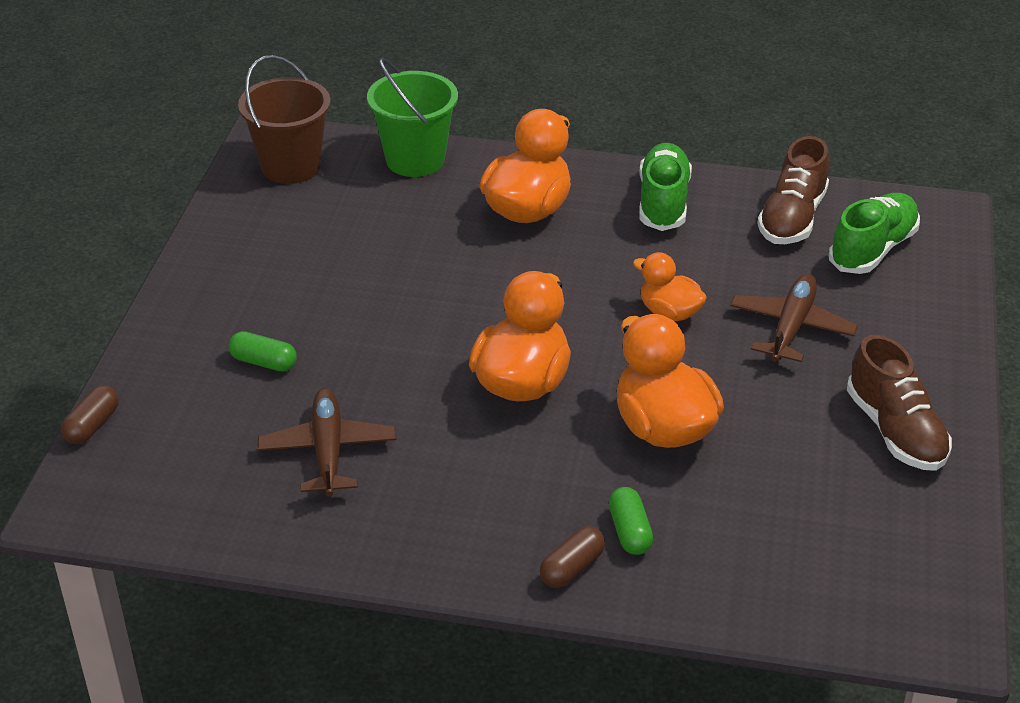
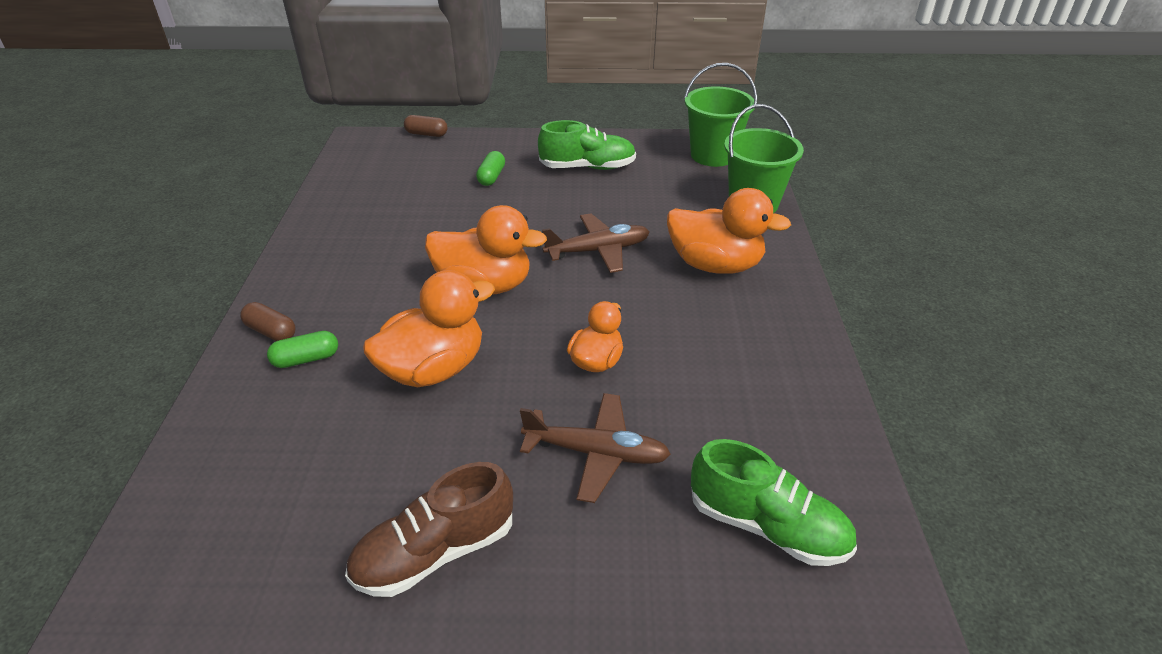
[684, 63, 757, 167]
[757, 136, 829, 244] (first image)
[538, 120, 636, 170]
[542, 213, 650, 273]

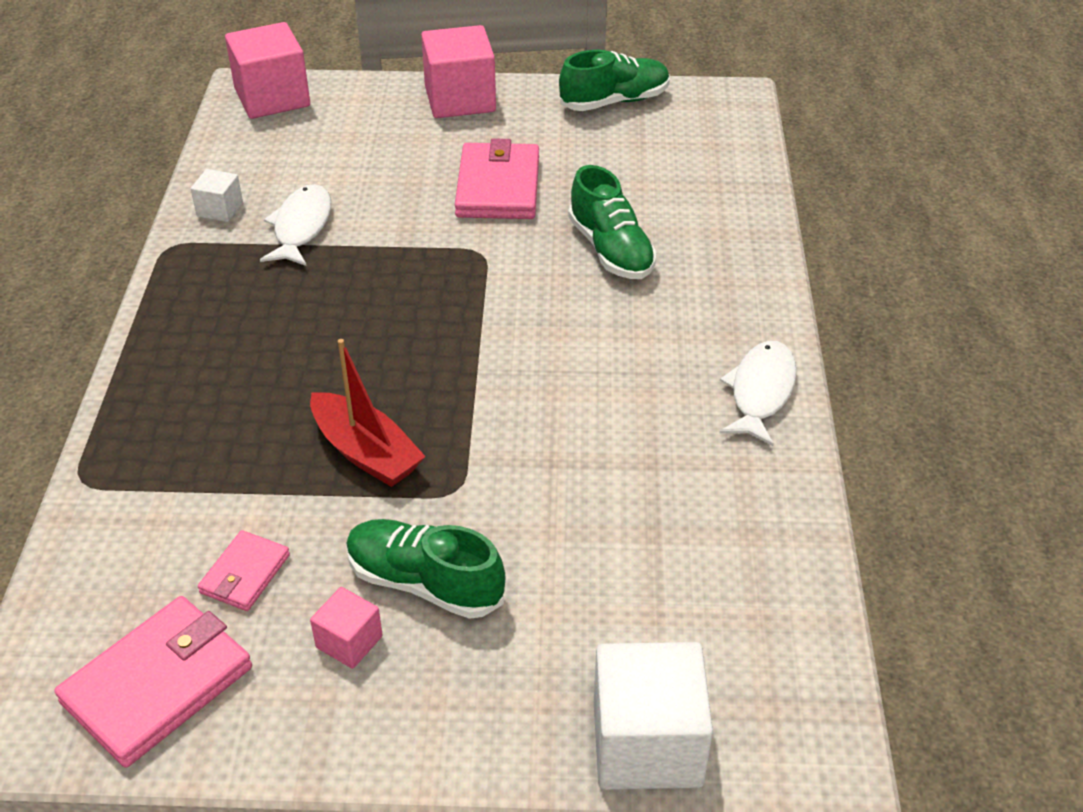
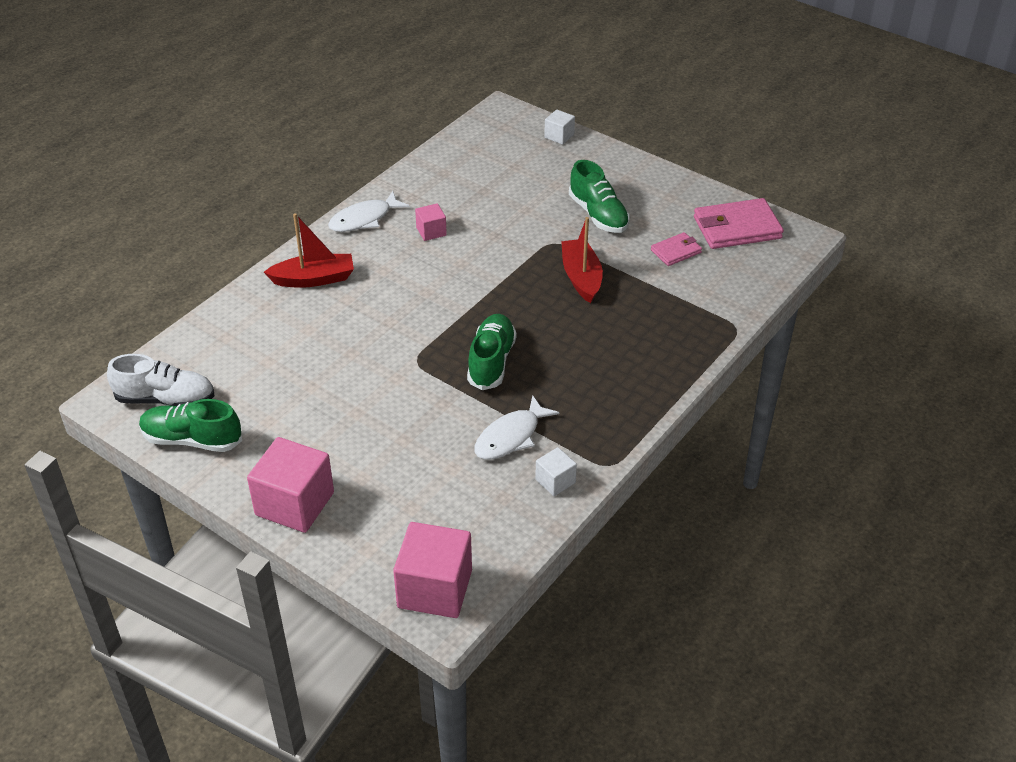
[455, 138, 539, 219] (first image)
[467, 314, 516, 390]
[415, 203, 447, 241]
[544, 110, 575, 145]
[264, 213, 354, 288]
[107, 354, 215, 406]

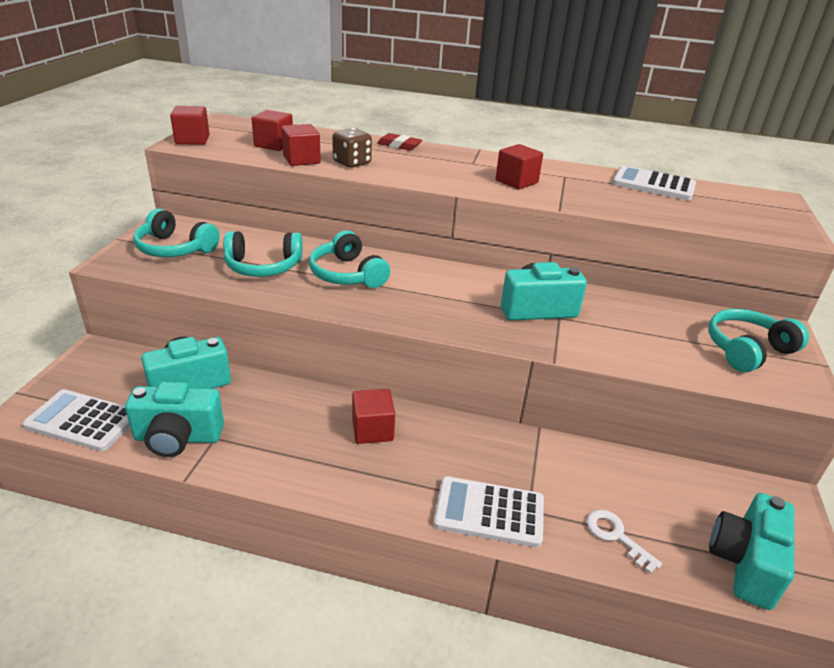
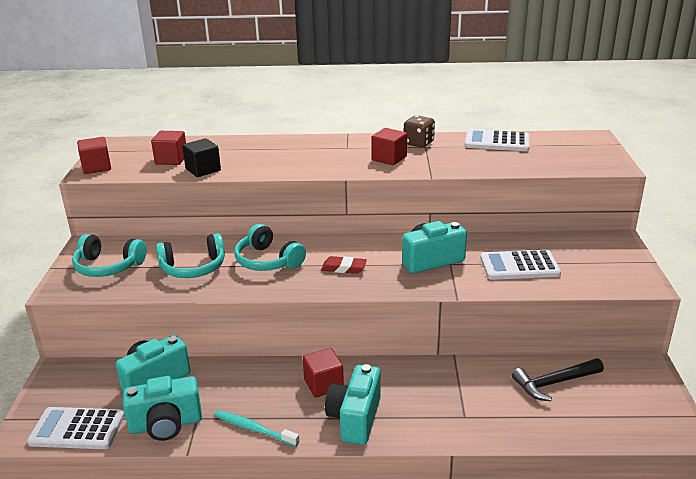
[182, 138, 221, 177]
[404, 115, 435, 148]
[321, 256, 367, 274]
[708, 309, 809, 372] (first image)
[480, 250, 561, 280]
[325, 364, 381, 445]
[587, 510, 662, 574] (first image)
[512, 359, 604, 401]
[214, 410, 299, 447]

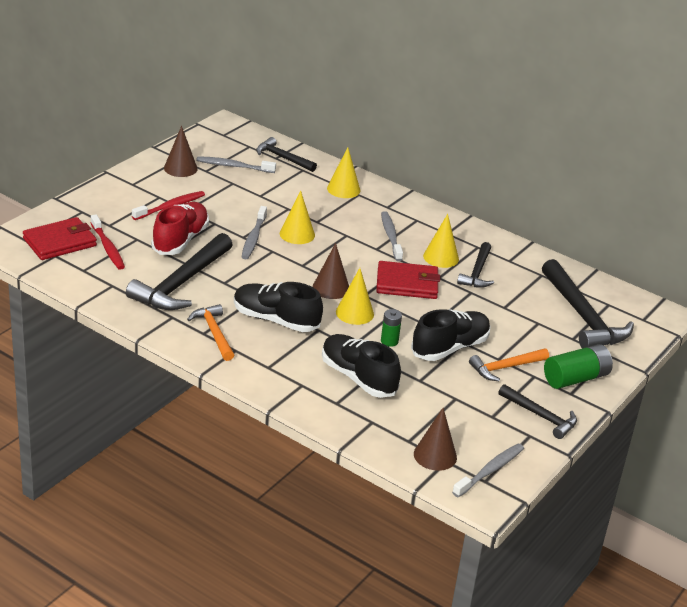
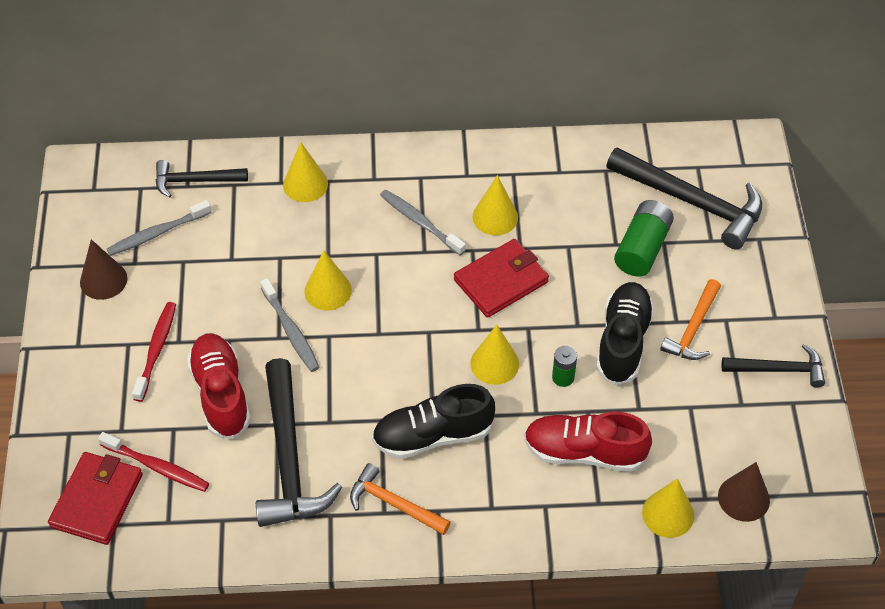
[457, 242, 494, 288] (first image)
[313, 243, 349, 299] (first image)
[524, 412, 652, 472]
[614, 200, 674, 277]
[452, 444, 524, 497] (first image)
[642, 478, 694, 538]

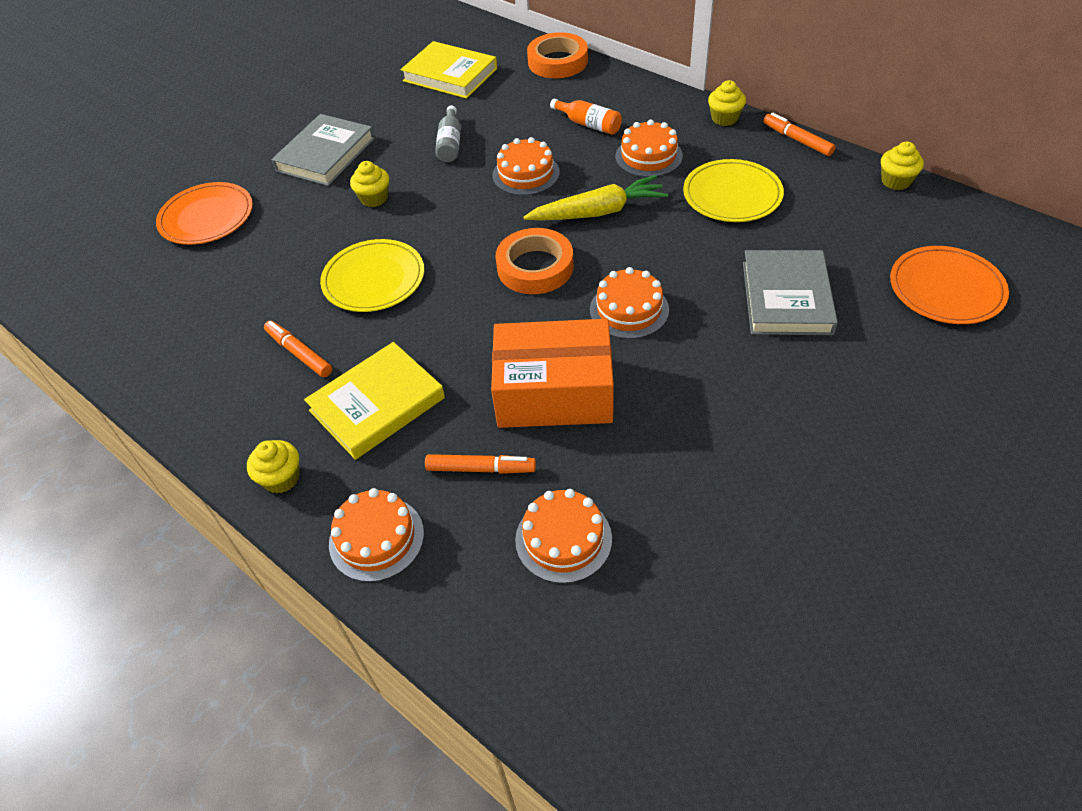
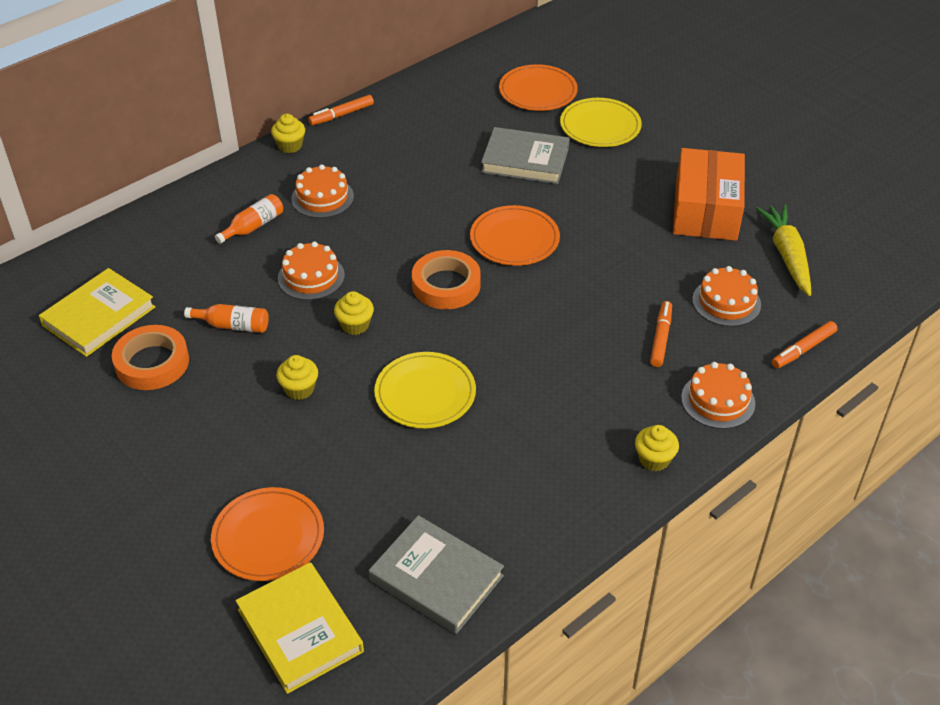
[112, 325, 189, 390]
[184, 304, 269, 333]
[369, 515, 504, 634]
[334, 291, 374, 335]
[560, 98, 642, 147]
[756, 204, 811, 296]
[470, 205, 560, 266]
[673, 148, 745, 241]
[772, 321, 837, 368]
[236, 562, 364, 694]

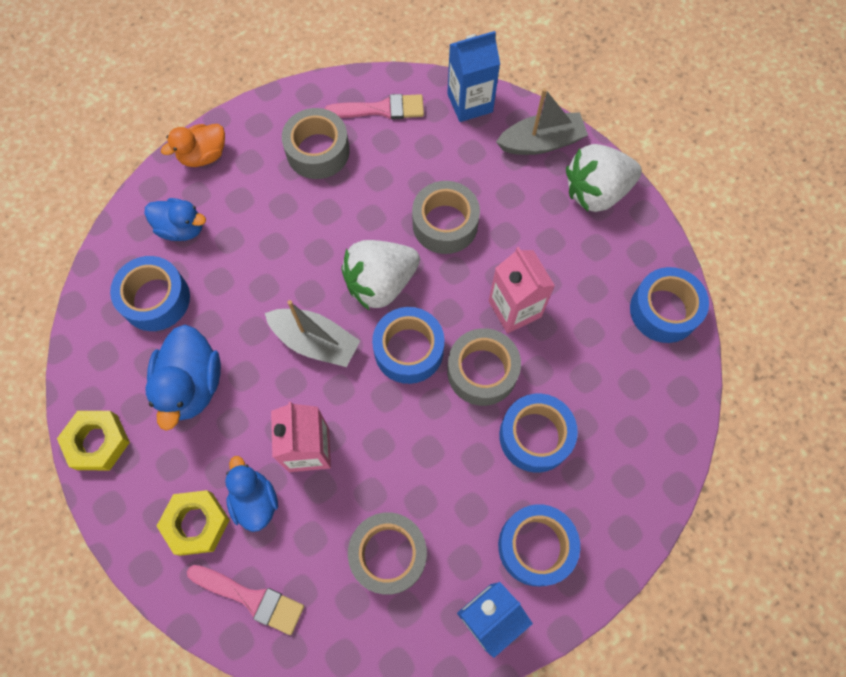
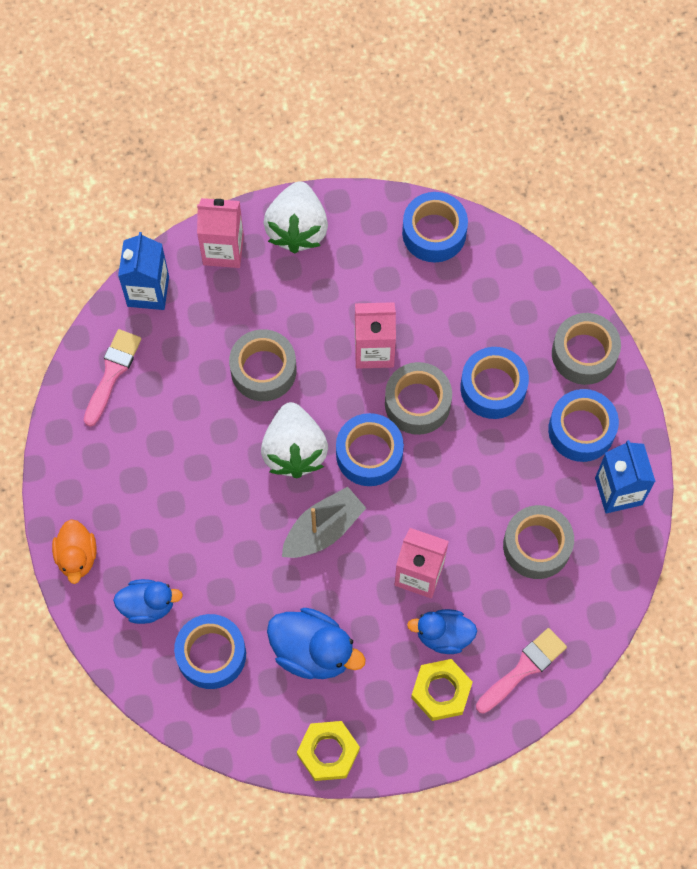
[197, 198, 244, 268]
[552, 313, 621, 385]
[113, 579, 183, 624]

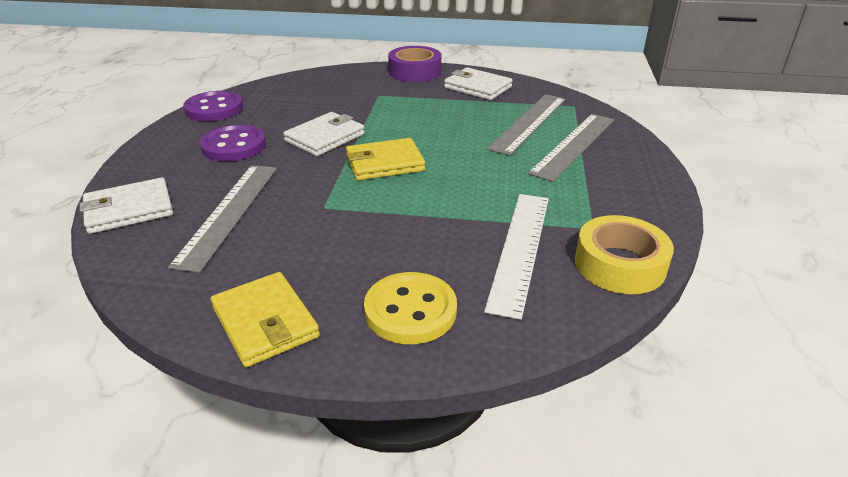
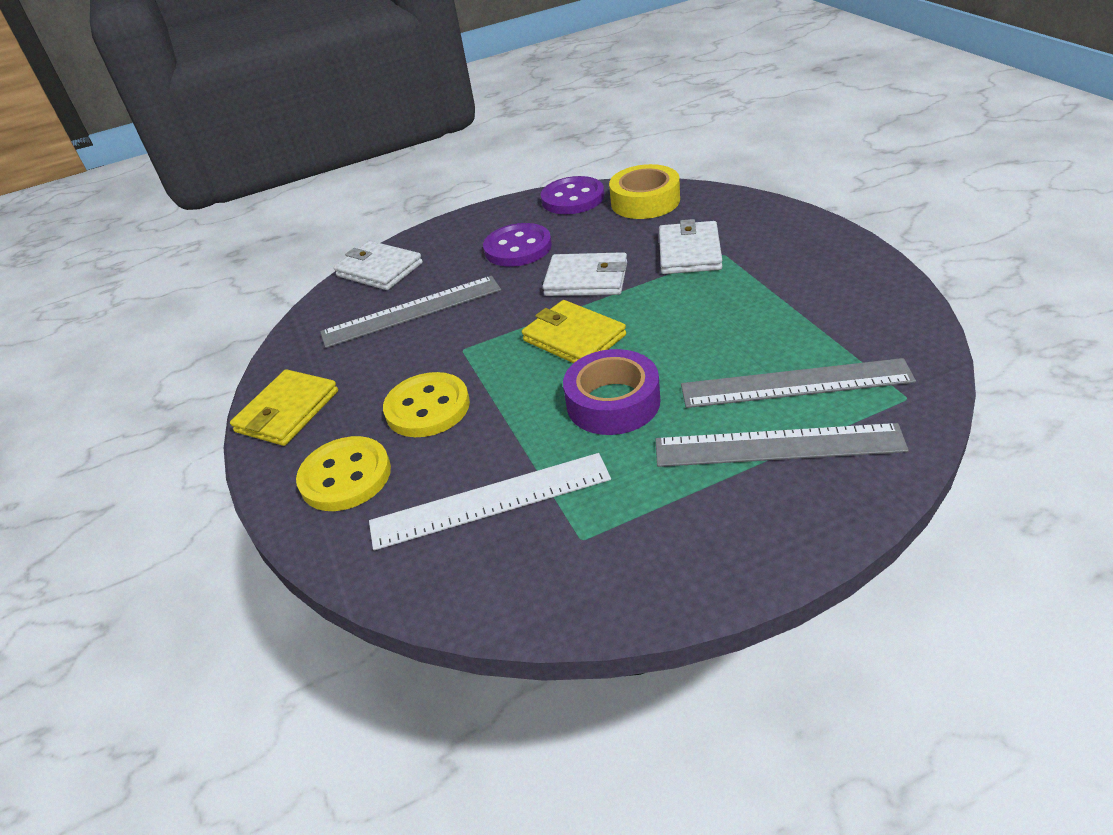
[563, 349, 660, 435]
[659, 219, 722, 274]
[609, 164, 680, 219]
[383, 372, 470, 437]

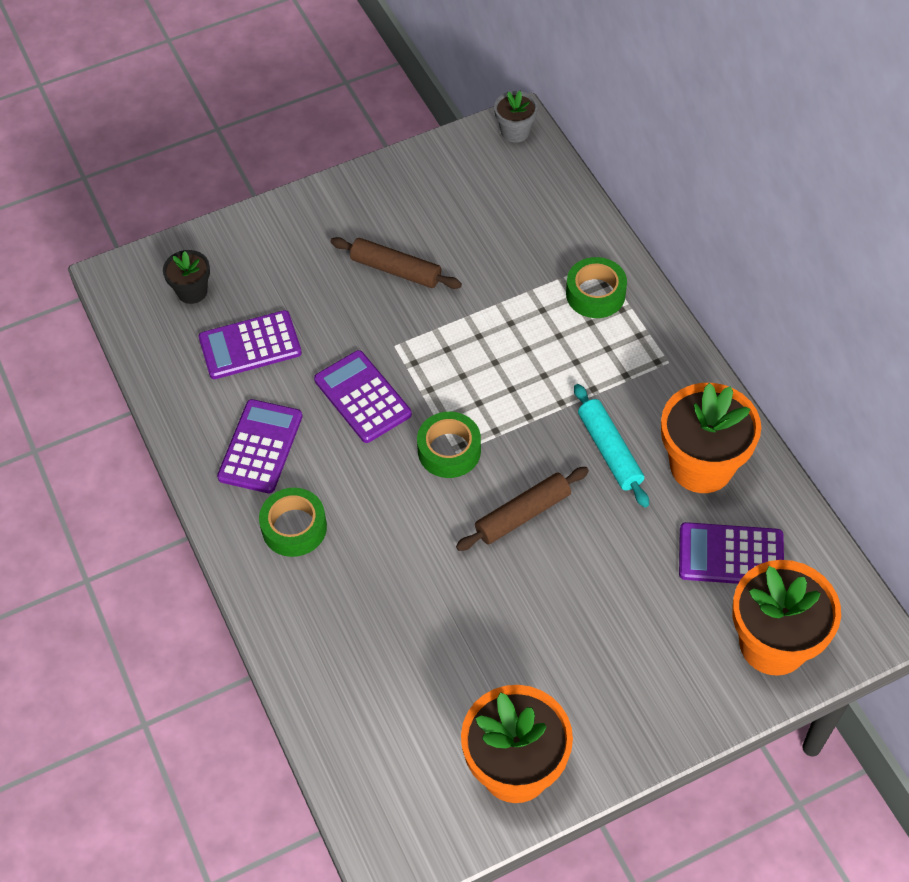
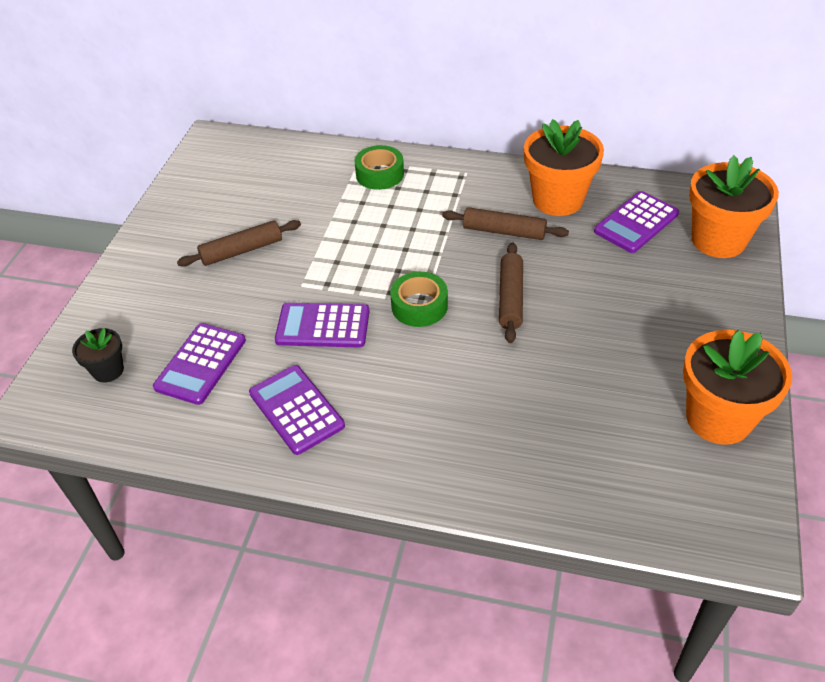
[494, 91, 538, 143] (first image)
[442, 207, 569, 240]
[259, 488, 327, 557] (first image)

